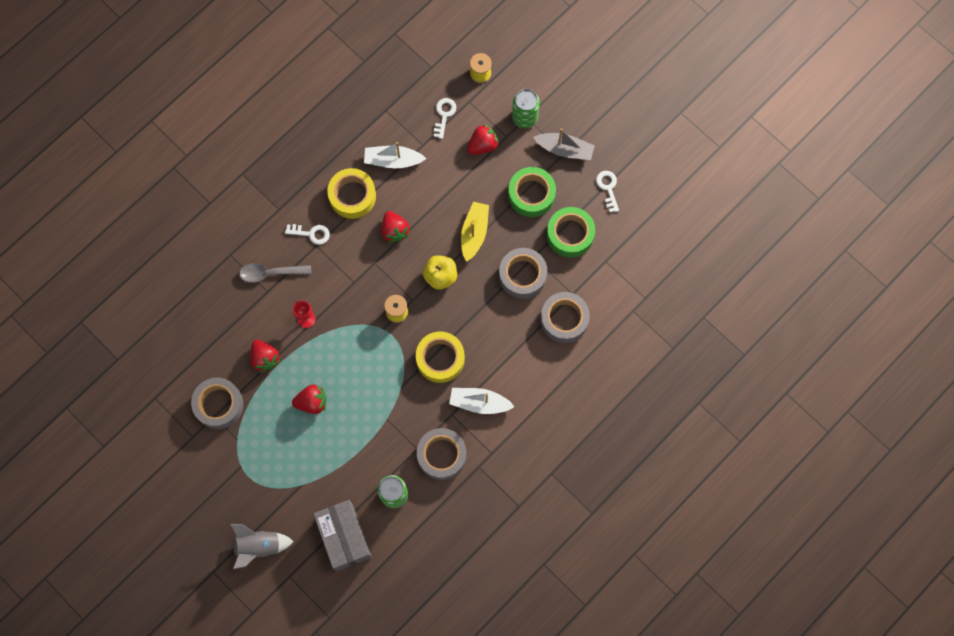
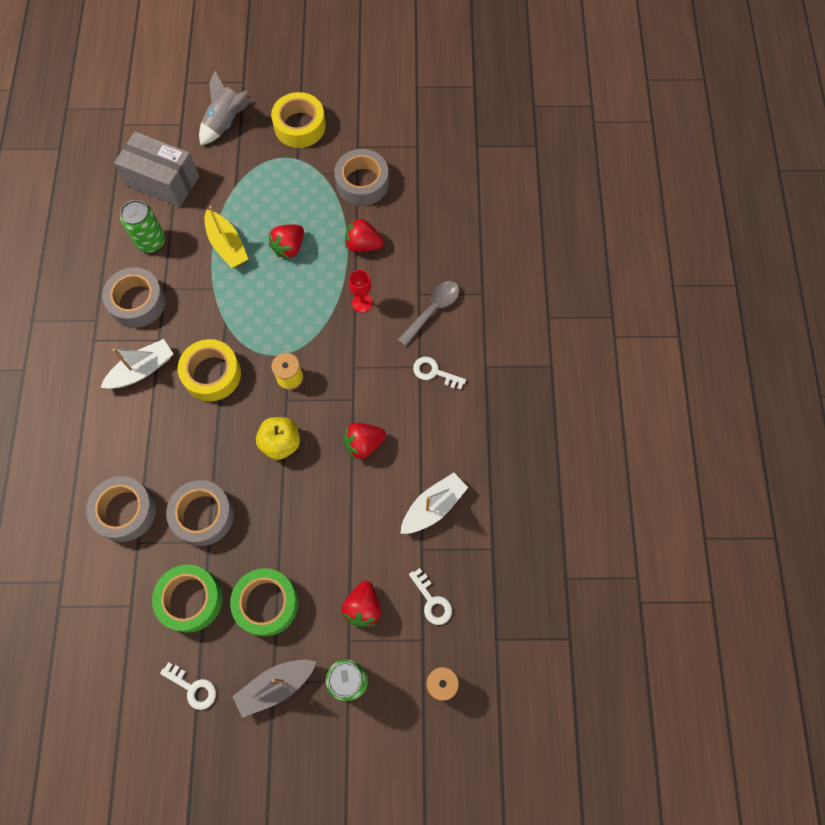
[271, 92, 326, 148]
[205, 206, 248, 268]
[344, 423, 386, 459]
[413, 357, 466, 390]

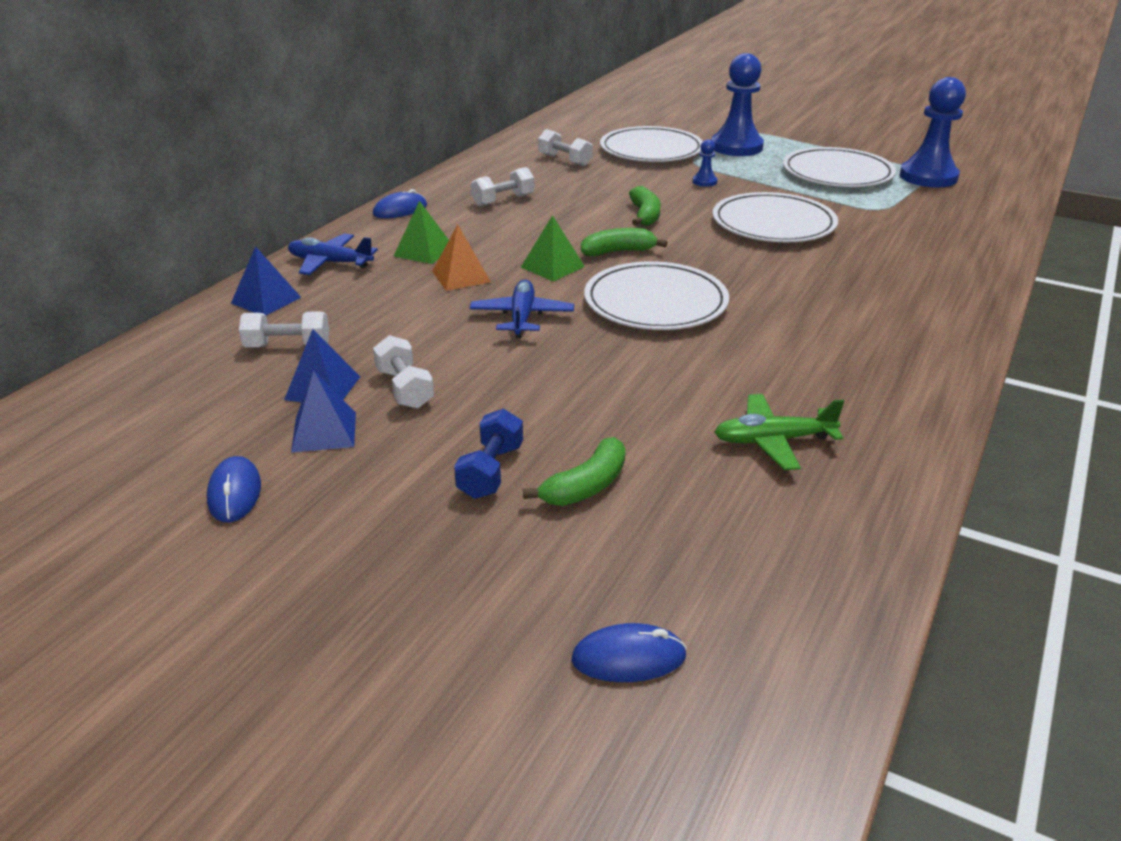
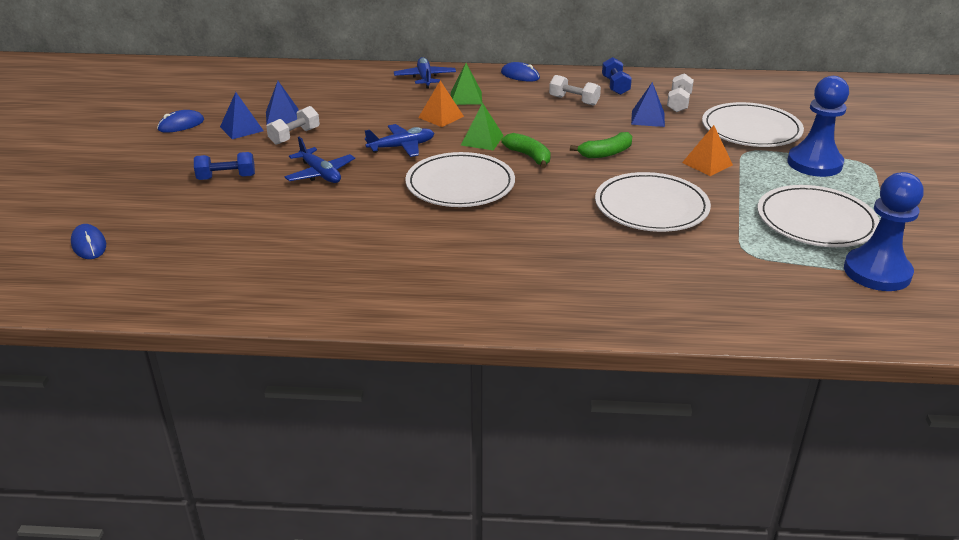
[682, 125, 733, 176]
[631, 82, 665, 127]
[239, 311, 329, 347] (first image)
[715, 394, 844, 470] (first image)
[523, 437, 625, 506] (first image)
[602, 57, 632, 95]
[285, 137, 355, 183]

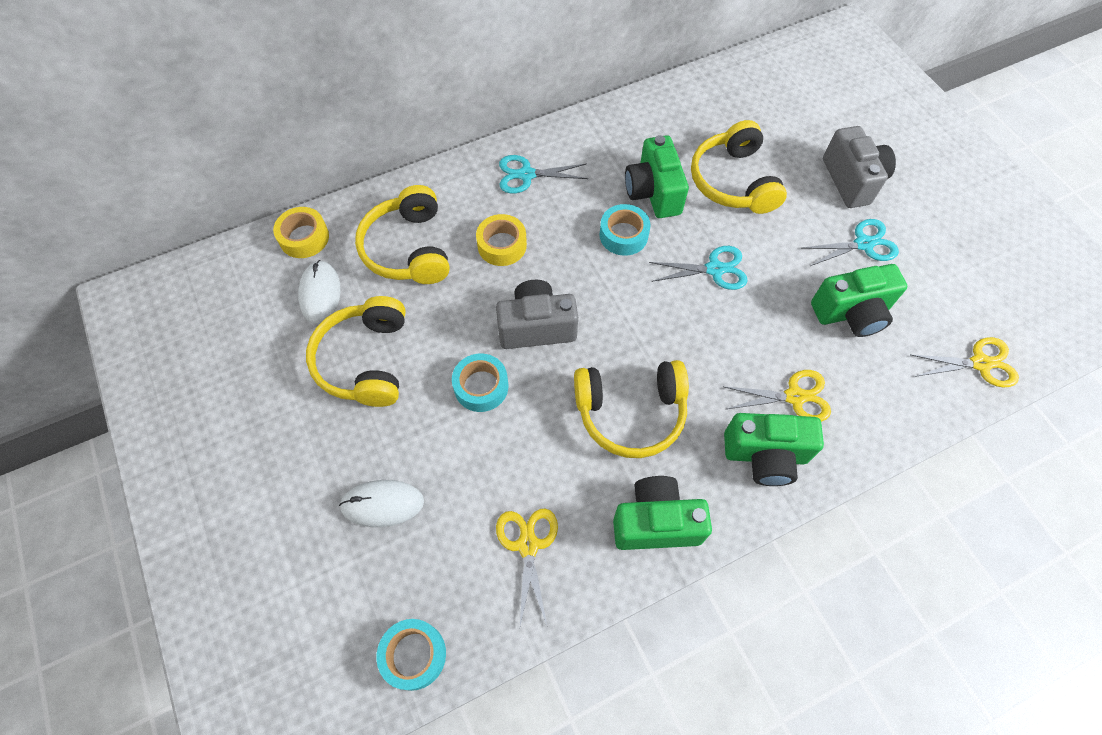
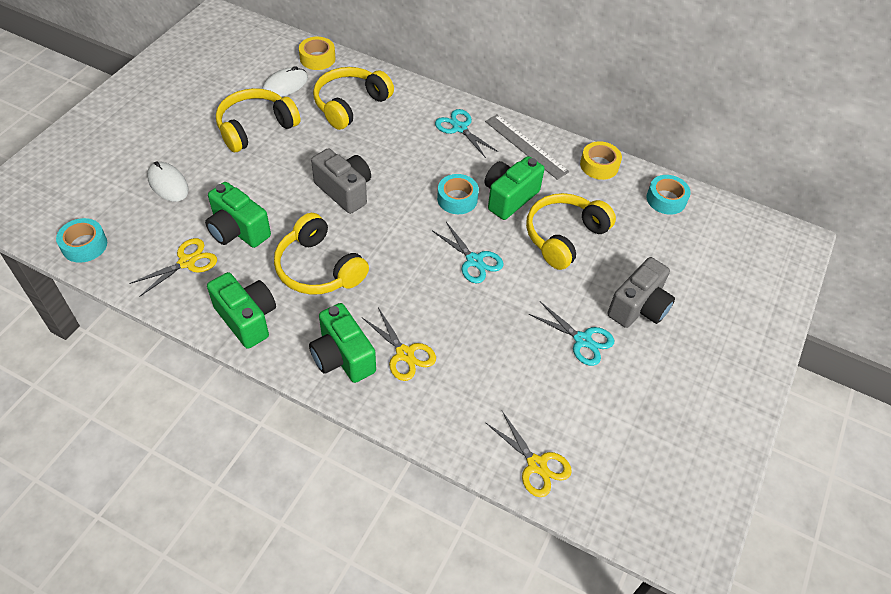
[580, 141, 622, 180]
[205, 182, 271, 248]
[647, 175, 691, 214]
[485, 114, 569, 180]

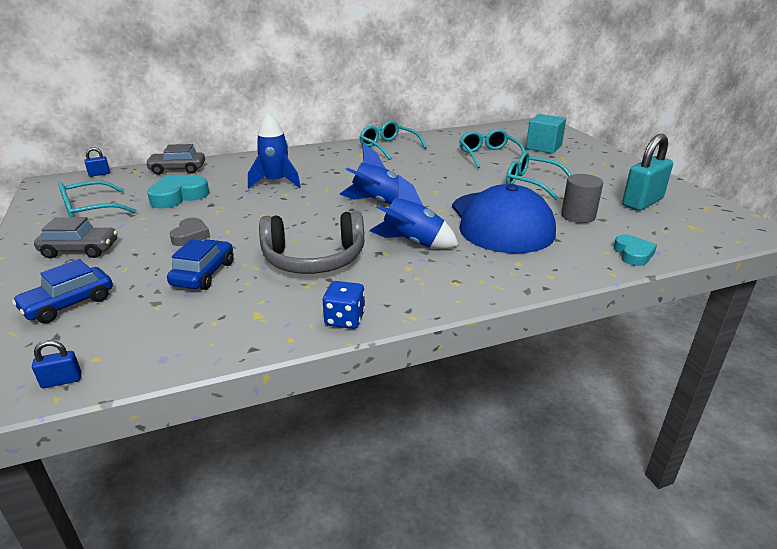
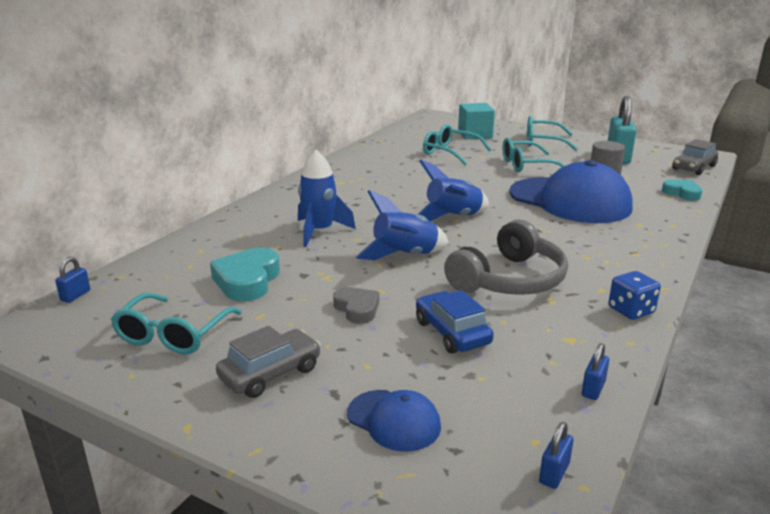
[527, 116, 578, 151]
[672, 139, 718, 175]
[356, 190, 449, 260]
[347, 390, 441, 451]
[582, 343, 609, 400]

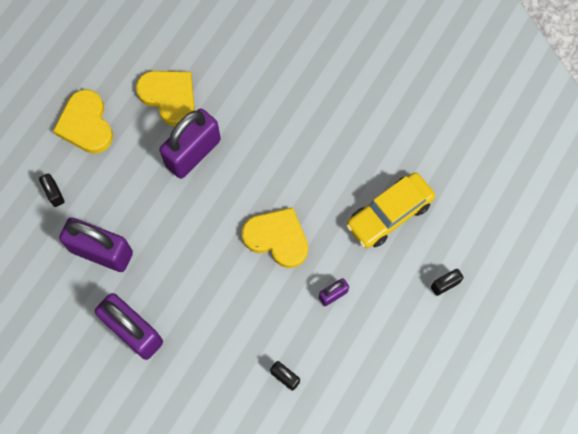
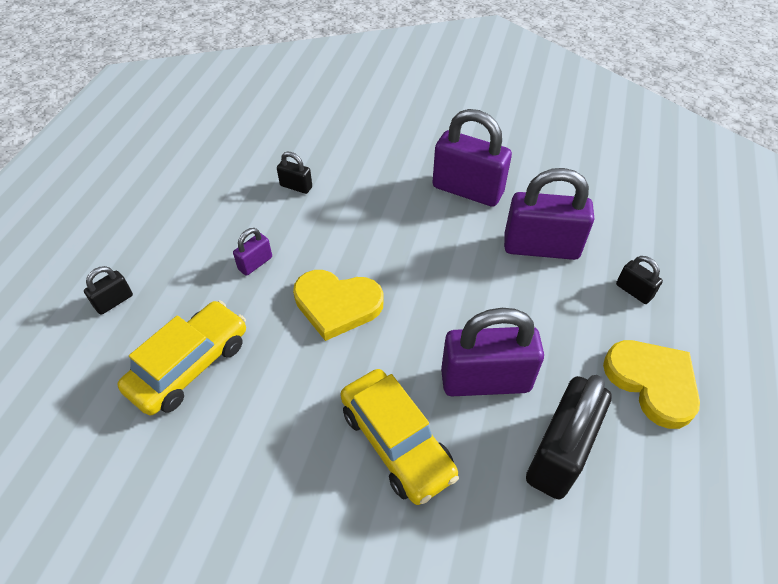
[526, 375, 612, 499]
[441, 308, 544, 396]
[340, 369, 459, 505]

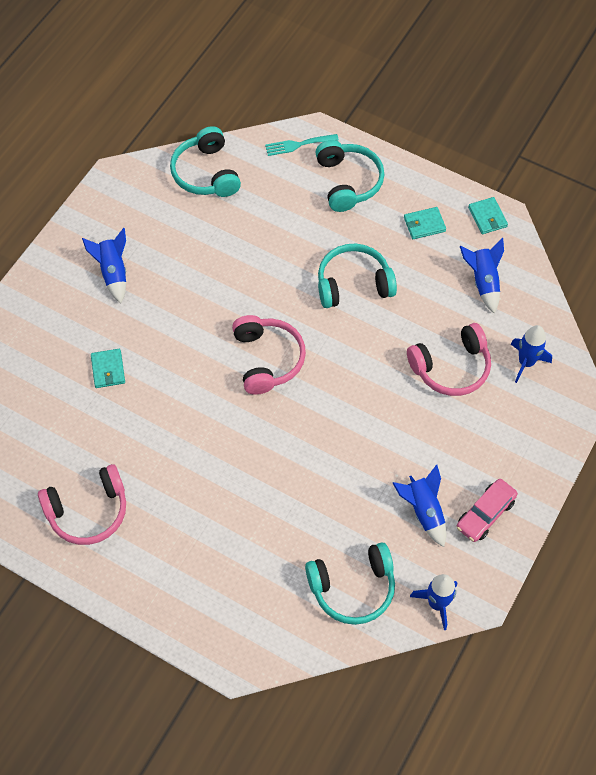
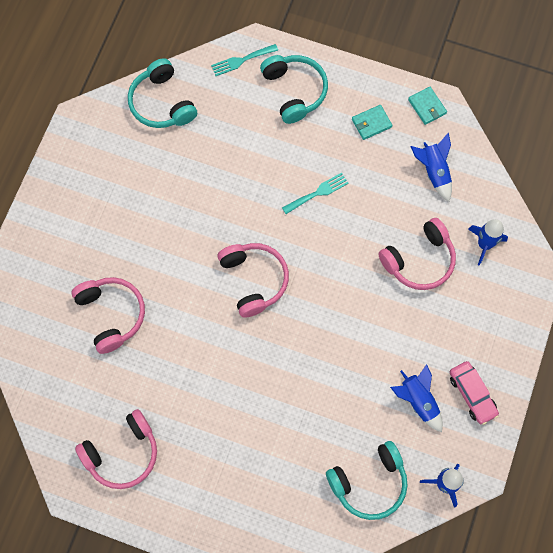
[82, 228, 126, 303] (first image)
[282, 173, 349, 214]
[71, 277, 145, 354]
[450, 361, 499, 425]

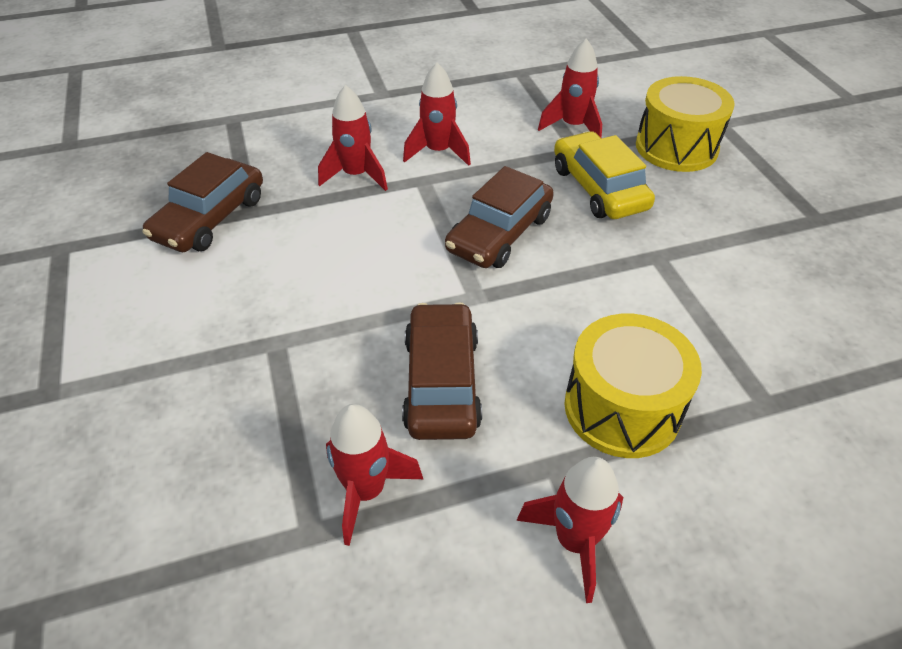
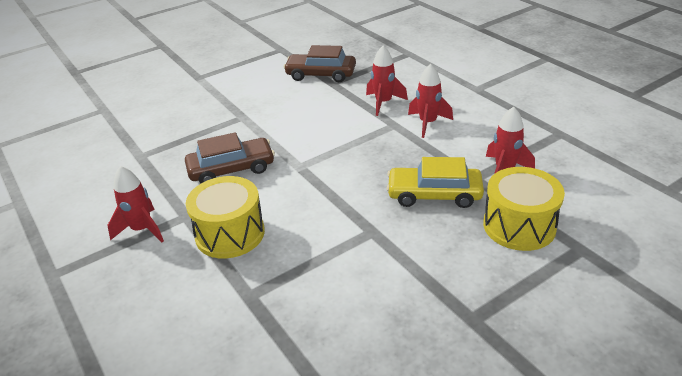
[387, 157, 484, 208]
[445, 166, 554, 268] (first image)
[326, 404, 423, 546] (first image)

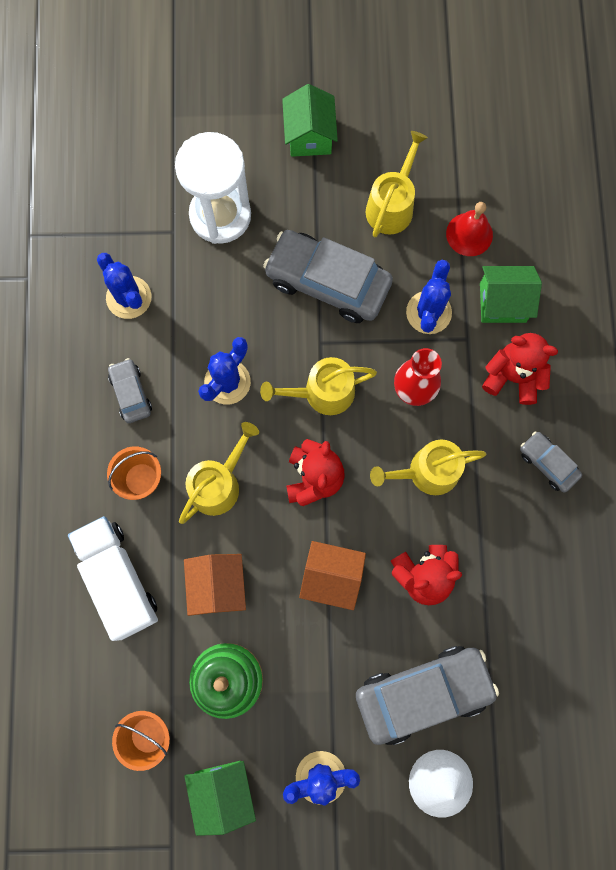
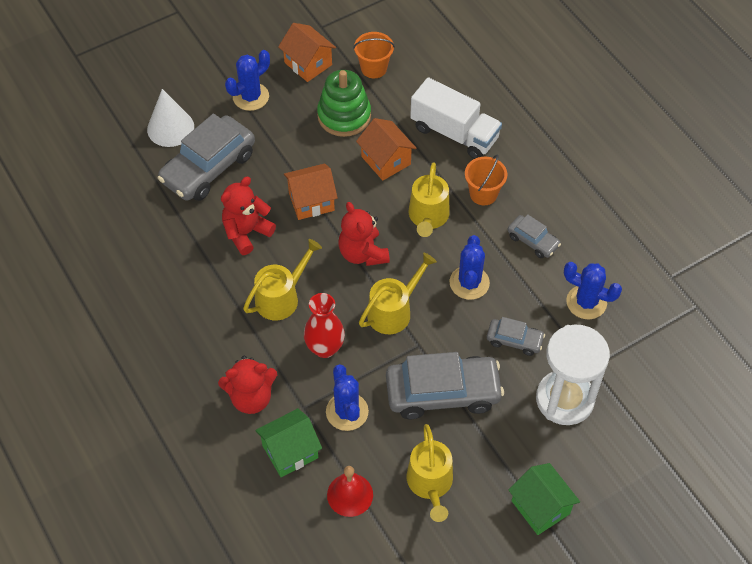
[487, 317, 545, 356]
[278, 23, 336, 82]

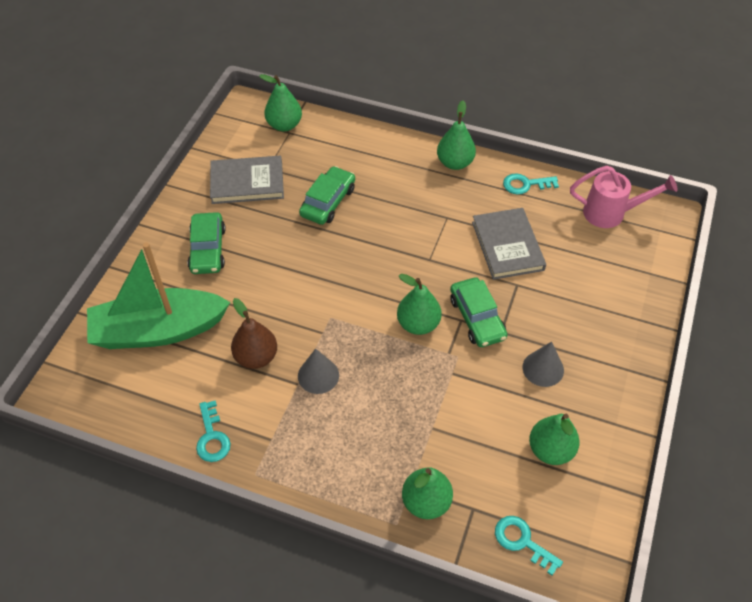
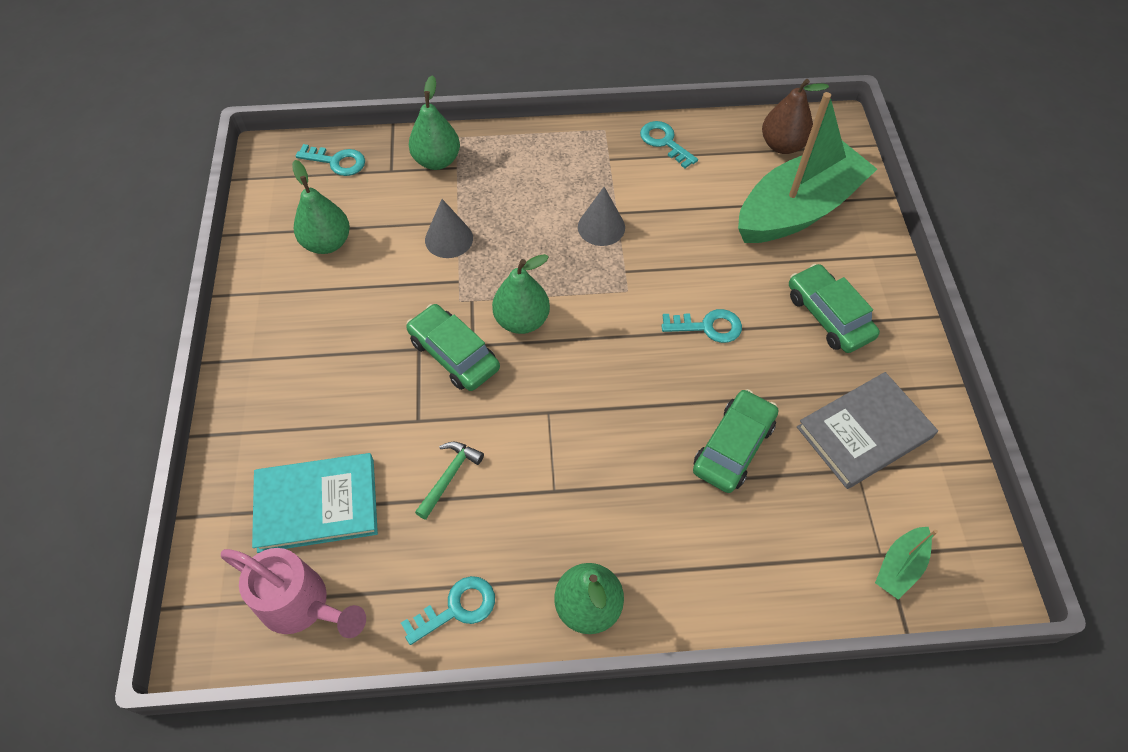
[875, 527, 938, 600]
[693, 389, 778, 493]
[221, 548, 366, 638]
[415, 442, 484, 520]
[762, 79, 829, 154]
[425, 199, 473, 258]
[662, 309, 742, 343]
[252, 453, 378, 553]

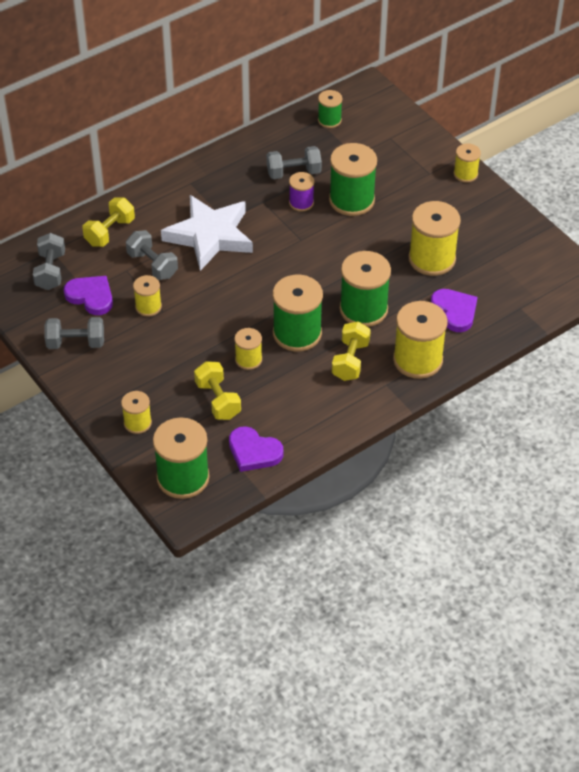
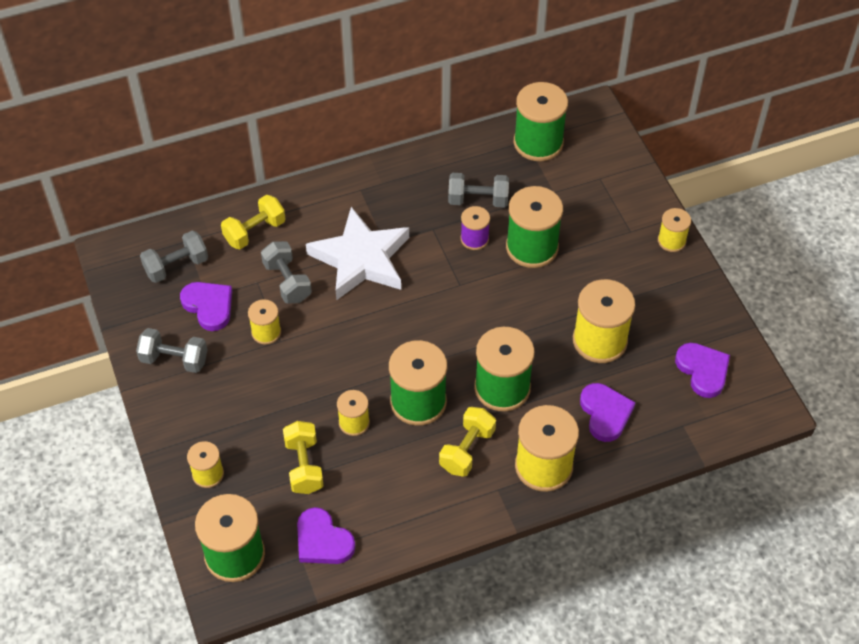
[513, 82, 568, 161]
[140, 230, 208, 283]
[675, 343, 730, 398]

